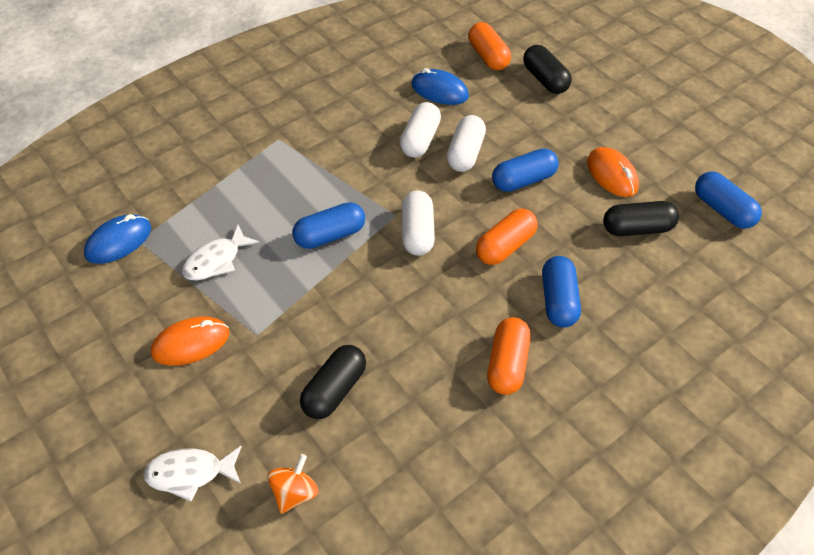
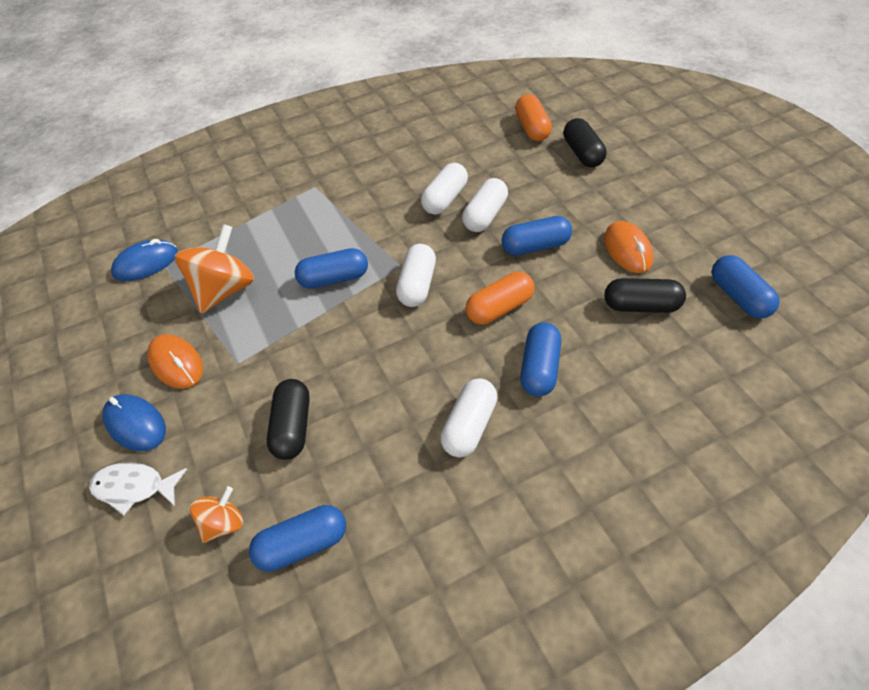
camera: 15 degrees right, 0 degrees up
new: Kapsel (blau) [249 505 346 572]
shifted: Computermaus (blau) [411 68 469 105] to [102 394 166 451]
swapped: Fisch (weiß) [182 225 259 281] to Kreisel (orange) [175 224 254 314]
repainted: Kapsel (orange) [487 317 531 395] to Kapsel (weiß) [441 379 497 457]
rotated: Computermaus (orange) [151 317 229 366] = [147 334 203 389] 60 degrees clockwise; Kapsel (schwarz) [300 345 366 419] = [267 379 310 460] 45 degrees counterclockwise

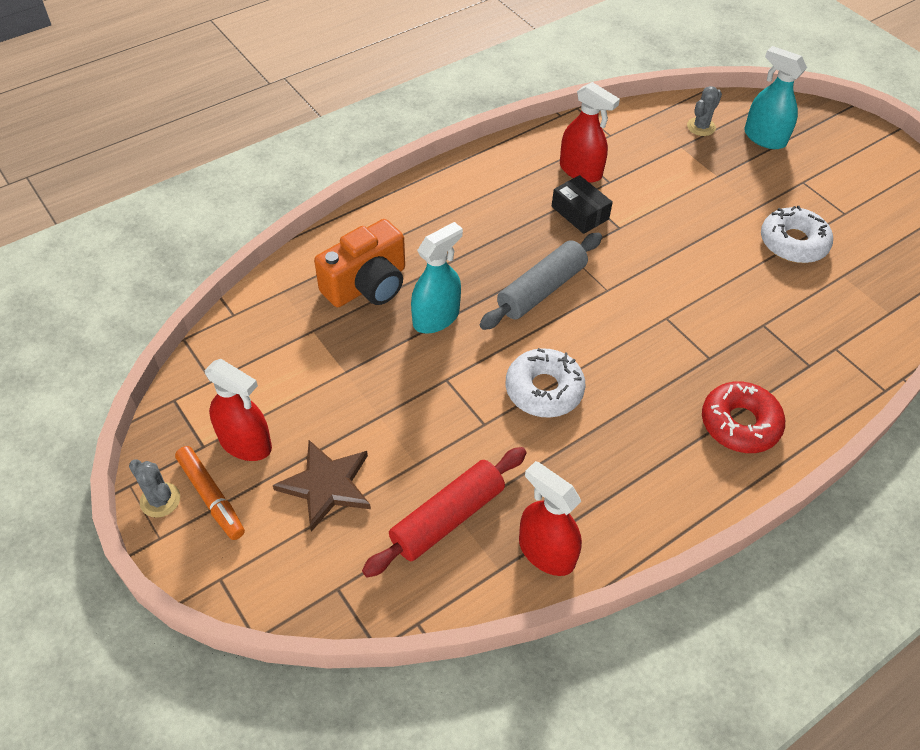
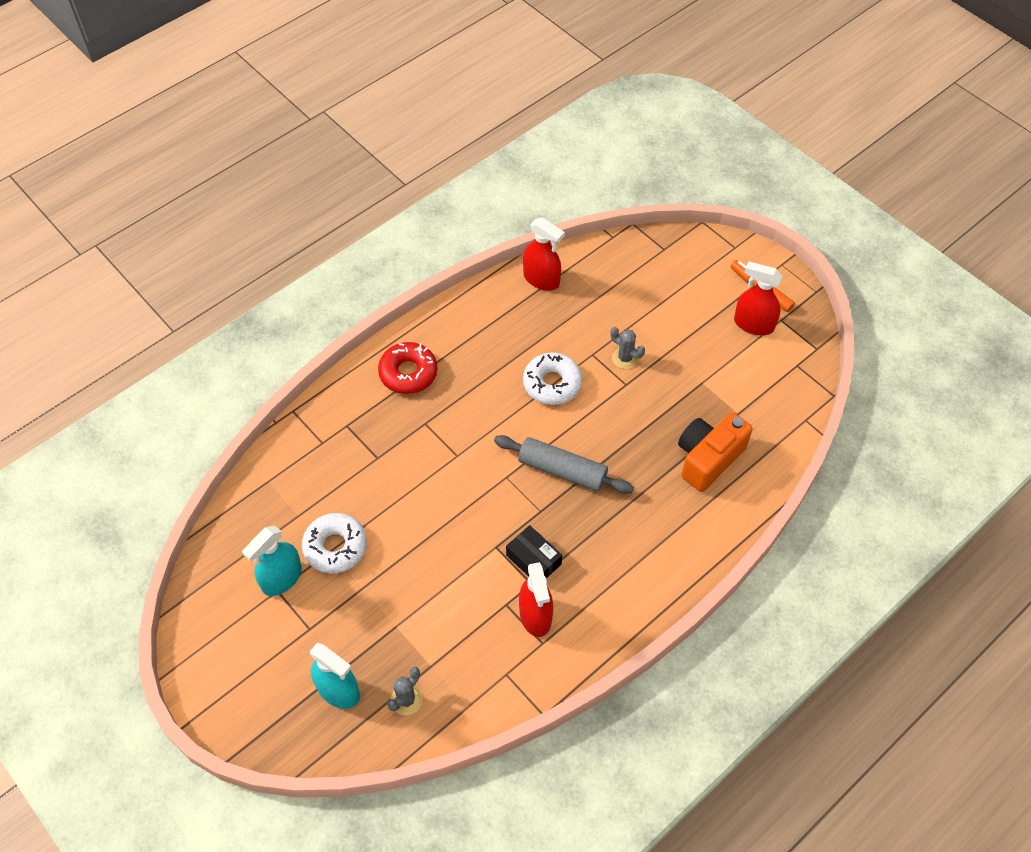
camera: 175 degrees right, 5 degrees up
gone: Stern (braun) [273 440 371 532]; Nudelholz (rot) [362 447 527 578]
shifted: Sprühflasche (türkis) [411 222 463 333] to [242 525 302 596]; Kaktus (grau) [129 460 180 518] to [610 327 645 369]
rotated: Nudelholz (grau) [480 233 602 330] = [494 435 634 494] 75 degrees clockwise; Sprühflasche (rot) [560 82 620 183] = [519 562 553 637] 135 degrees counterclockwise

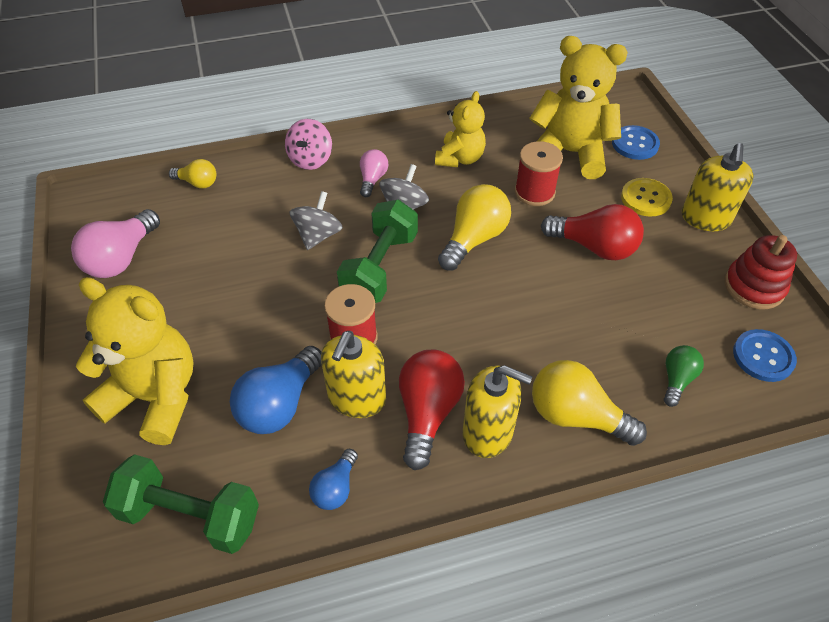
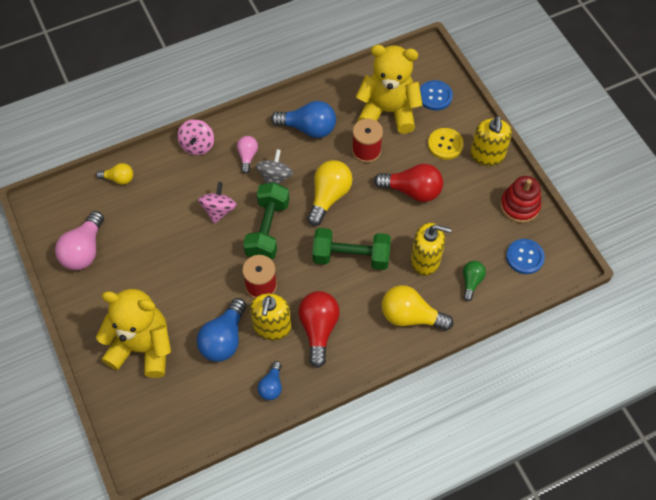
camera: 10 degrees left, 10 degrees up
shifted: Hantel (grün) [103 454 259 554] to [312 228 391 270]; Seifenspender (gelb) [463 365 532 458] to [411 223 452 276]
swapped: Teddybär (gelb) [435 91 486 167] to Glühbirne (blau) [271 101 336 138]
repainted: Kreisel (grau) [290 191 343 250] to Kreisel (rosa) [198 182 237 224]

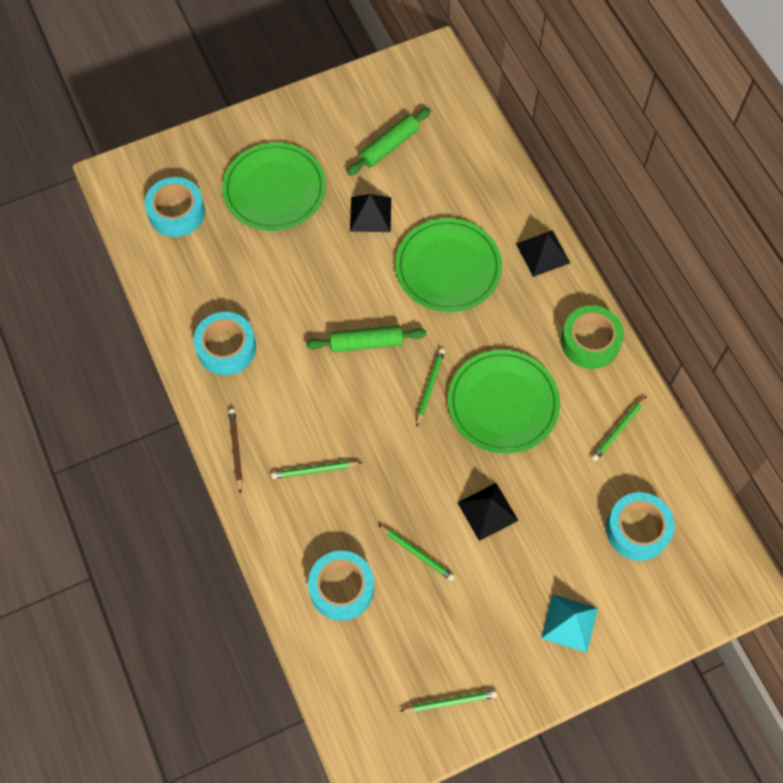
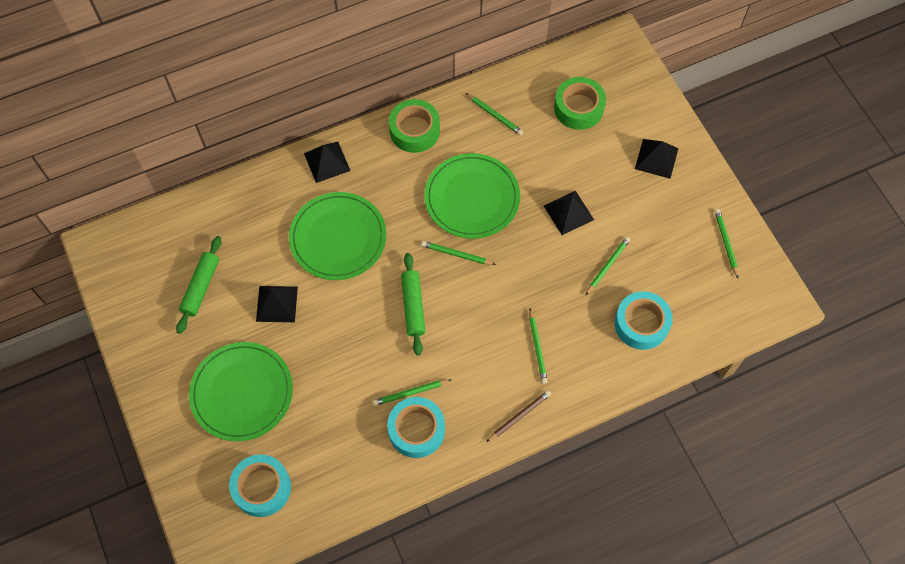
camera: 90 degrees left, 0 degrees up
new: Bleistift (grün) [373 379 451 406]
repainted: Klebeband (türkis) [606 492 675 561] to Klebeband (grün) [554 77 606 130]; Pyramide (türkis) [541 594 598 653] to Pyramide (schwarz) [635 139 679 179]
rotated: Nudelholz (grün) [347 108 431 175] = [176 236 222 334] 60 degrees clockwise; Bleistift (braun) [229 409 243 494] = [486 390 551 442] 150 degrees clockwise

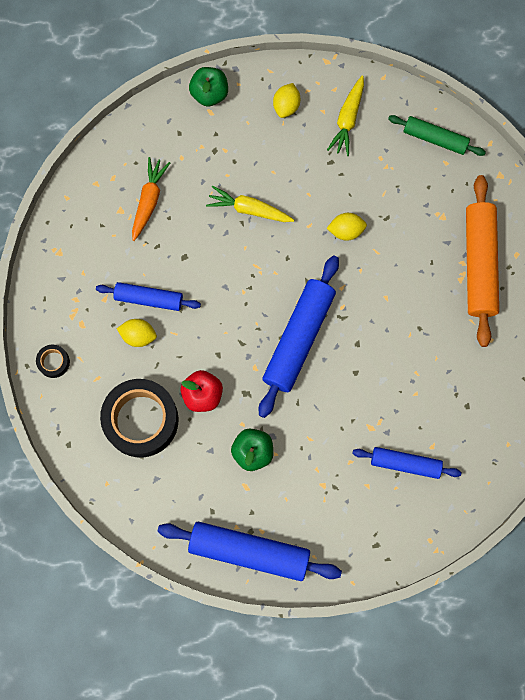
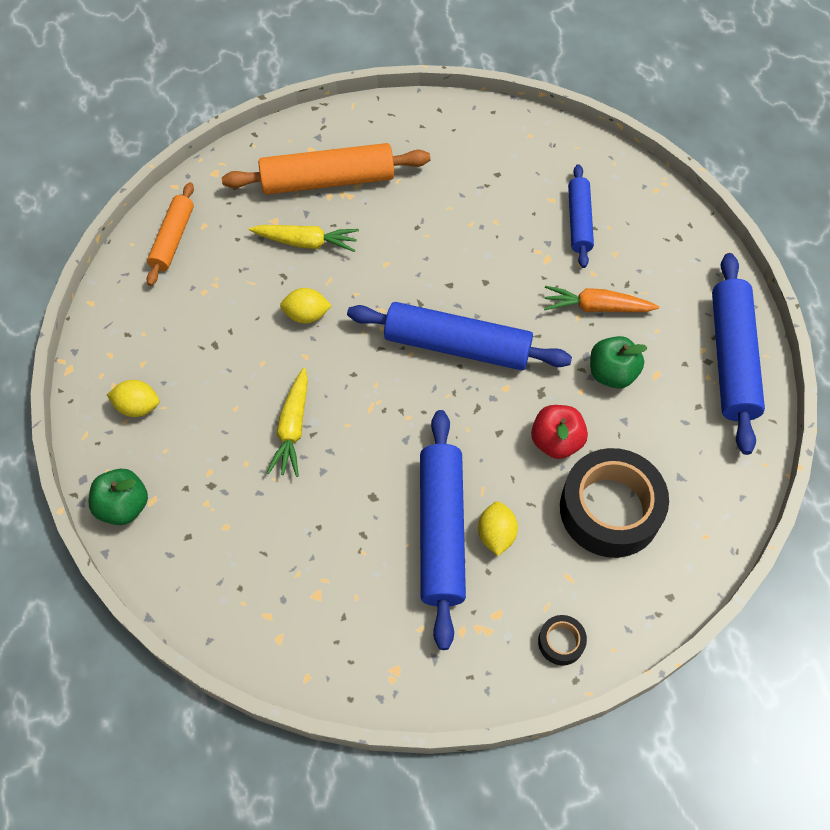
camera: 100 degrees left, 15 degrees down
shifted: Karotte (gelb) [327 75 364 156] to [249 225 359 252]; Karotte (orange) [132 157 170 241] to [544 286 659 312]
repainted: Nudelholz (grün) [388 115 486 156] to Nudelholz (orange) [147 182 194 286]
rotated: Zitrone (gelb) [327 213 367 241] = [280 288 332 323] 75 degrees counterclockwise
scaled: Nudelholz (blau) [96 282 201 311] = [420 410 466 650] x1.67

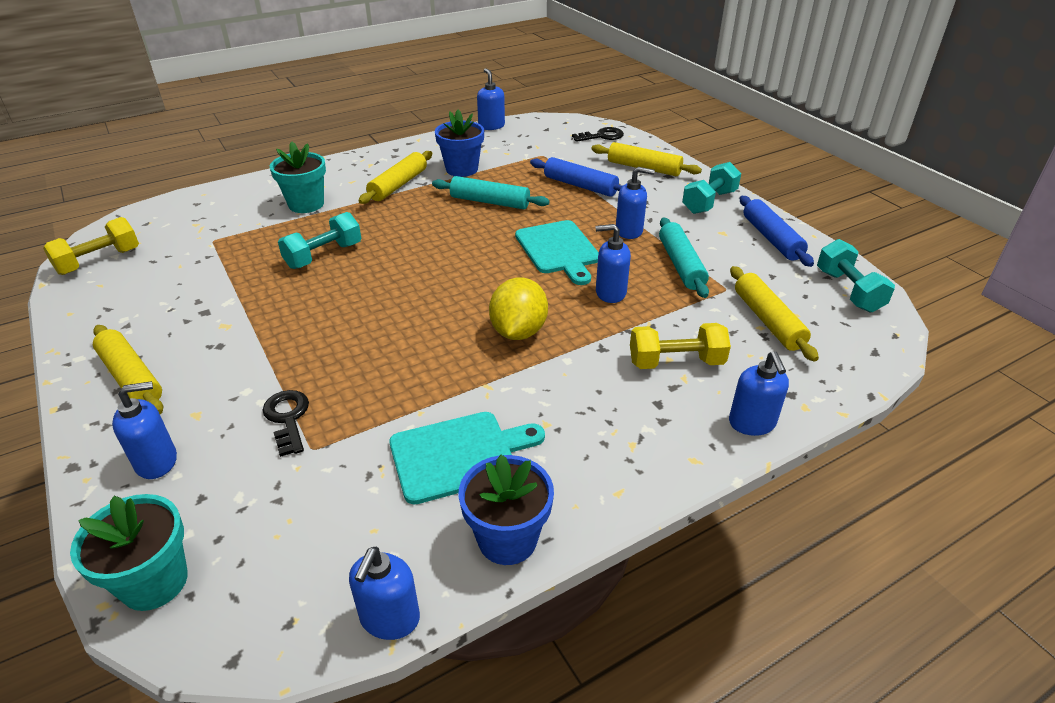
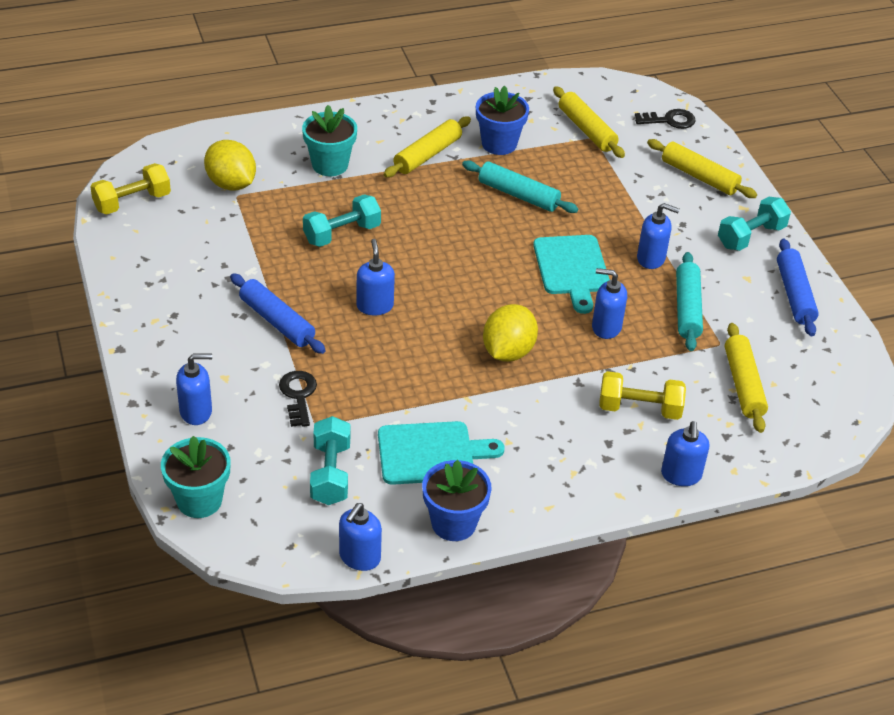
camera: 10 degrees right, 5 degrees up
new: Zitrone (gelb) [204 140 256 191]
shifted: Nudelholz (blau) [530 157 623 197] to [230 273 326 354]; Hantel (türkis) [817 239 895 312] to [310 416 350 505]; Seifenspender (blau) [477 68 505 130] to [356 239 395 315]; Nudelholz (gelb) [93 325 163 414] to [553 86 625 158]

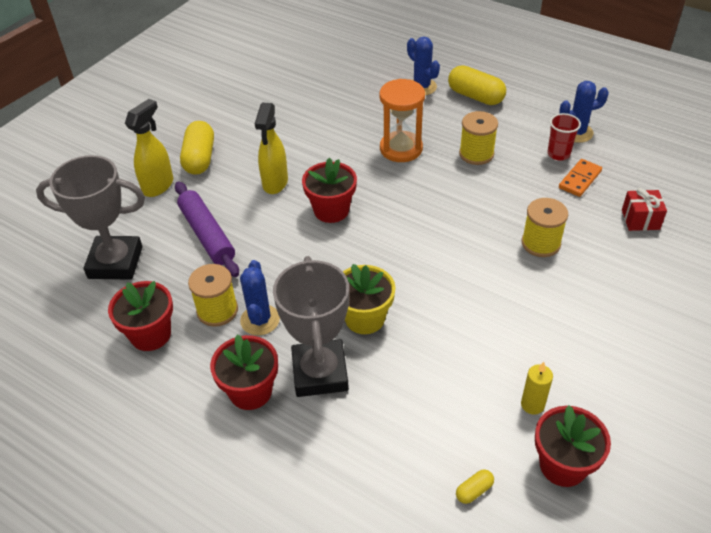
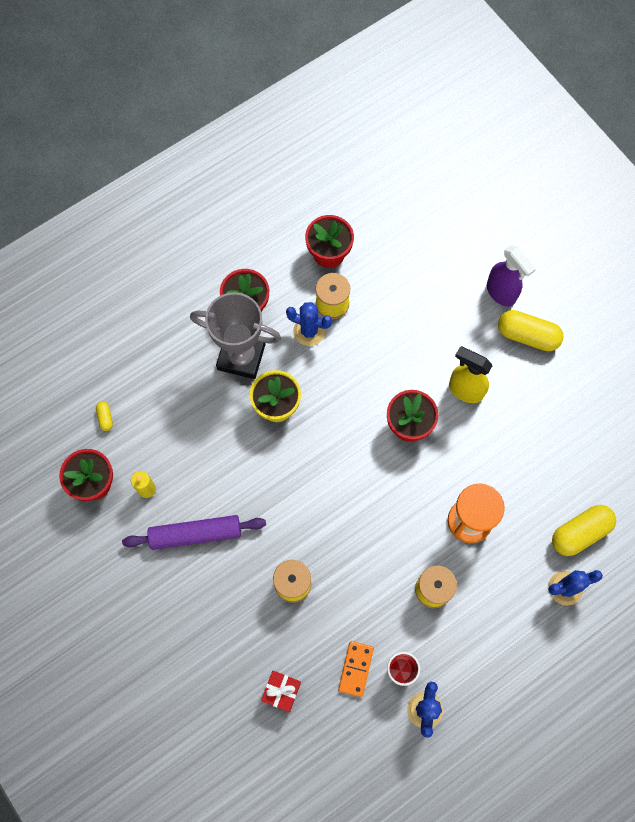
camera: 110 degrees right, 25 degrees up
gone: Pokal (grau) [36 155 145 280]
shifted: Nudelholz (lila) [175 181 239 277] to [122 515 266 550]; Kapsel (gelb) [448 65 506 105] to [552 505 616 556]
repainted: Sprühflasche (gelb) [125 99 173 197] to Sprühflasche (lila) [487 245 536 307]
rotated: Dominostein (orange) [559 159 602 197] = [338 641 374 697] 45 degrees clockwise

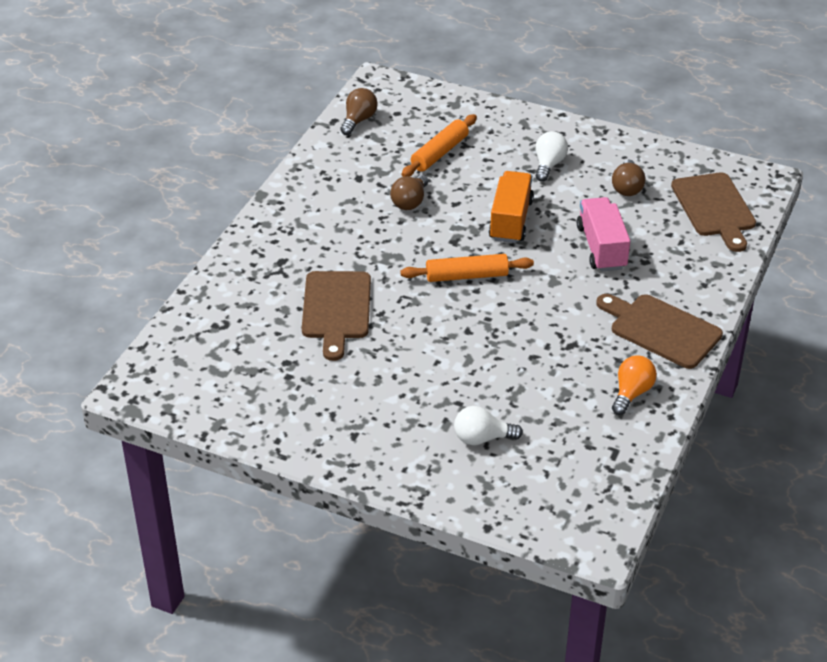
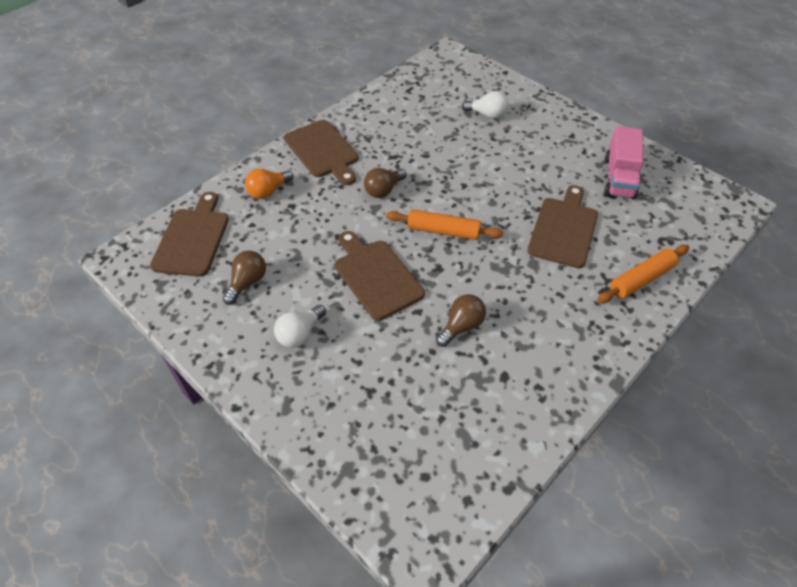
camera: 160 degrees left, 10 degrees up
shifted: Glühbirne (orange) [612 356 657 415] to [245 169 294 199]; Glühbirne (braun) [340 88 378 135] to [364 168 407 198]; Nudelholz (orange) [401 114 477 177] to [597 245 689 303]; Lastwagen (rosa) [577 197 630 272] to [604 126 644 200]
swapped: Lastwagen (orange) [489 171 534 243] to Schneidebrett (braun) [335 231 425 321]

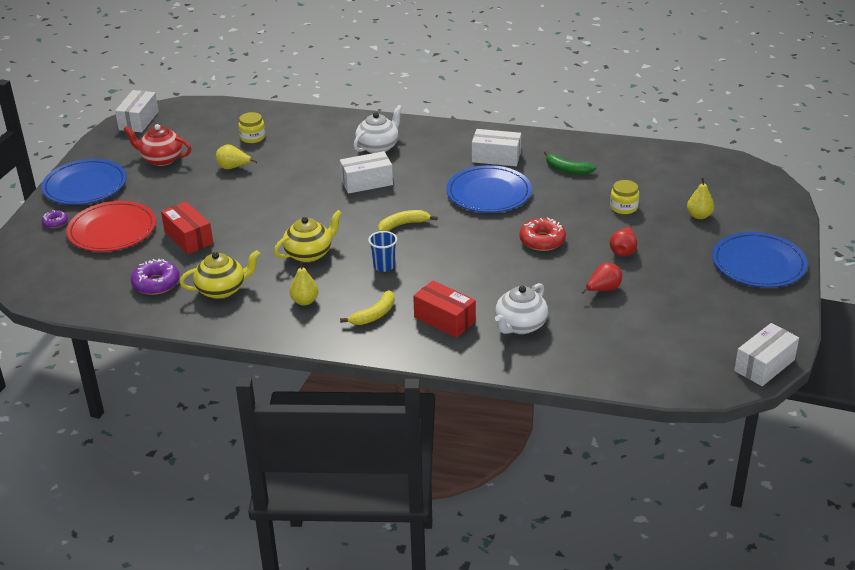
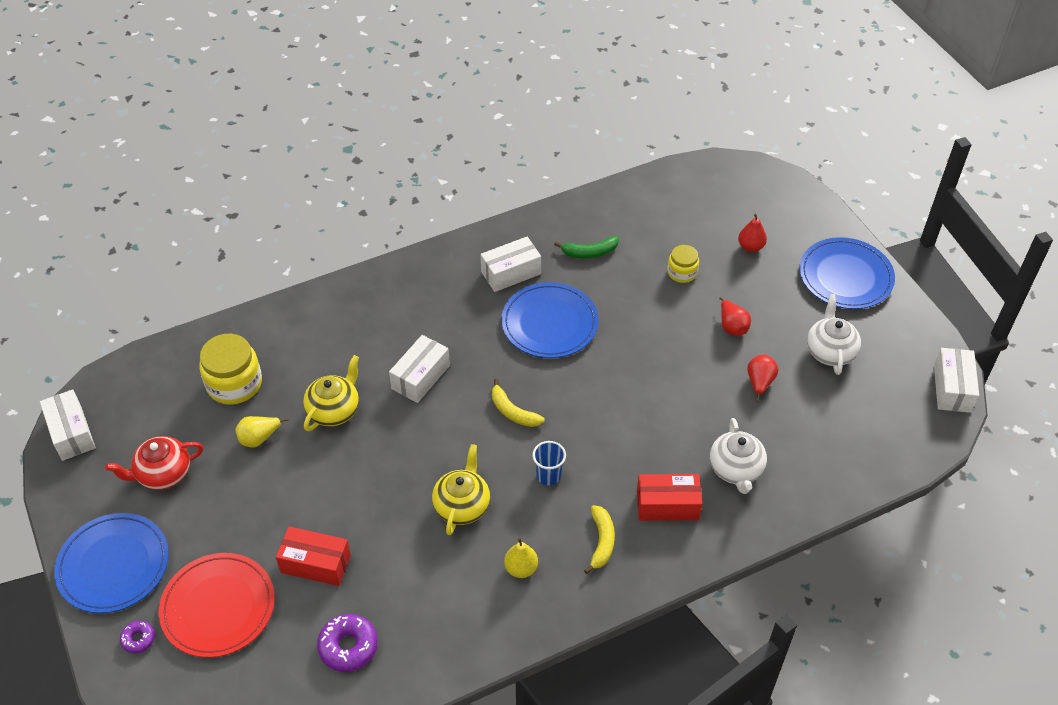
camera: 40 degrees left, 15 degrees up
gone: Donut (rot) [519 217 566 251]
shifted: Teekanne (gelb) [180 250 260 299] to [303 355 359 431]; Teekanne (weiß) [353 105 403 153] to [807 294 861 375]
repainted: Birne (gelb) [687 177 714 219] to Birne (rot) [738 213 767 252]
rotated: Banane (gelb) [378 210 438 231] = [492 378 545 427] 75 degrees counterclockwise
scaled: Einmachglas (gelb) [238 112 265 143] = [199 334 262 405] x1.74

